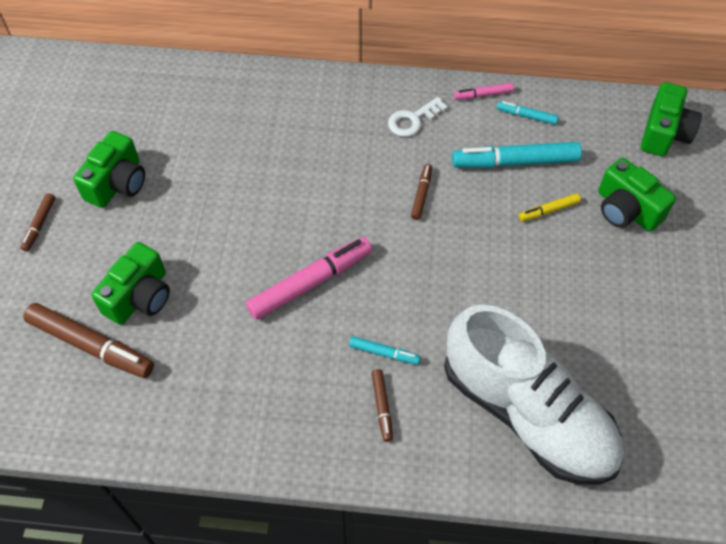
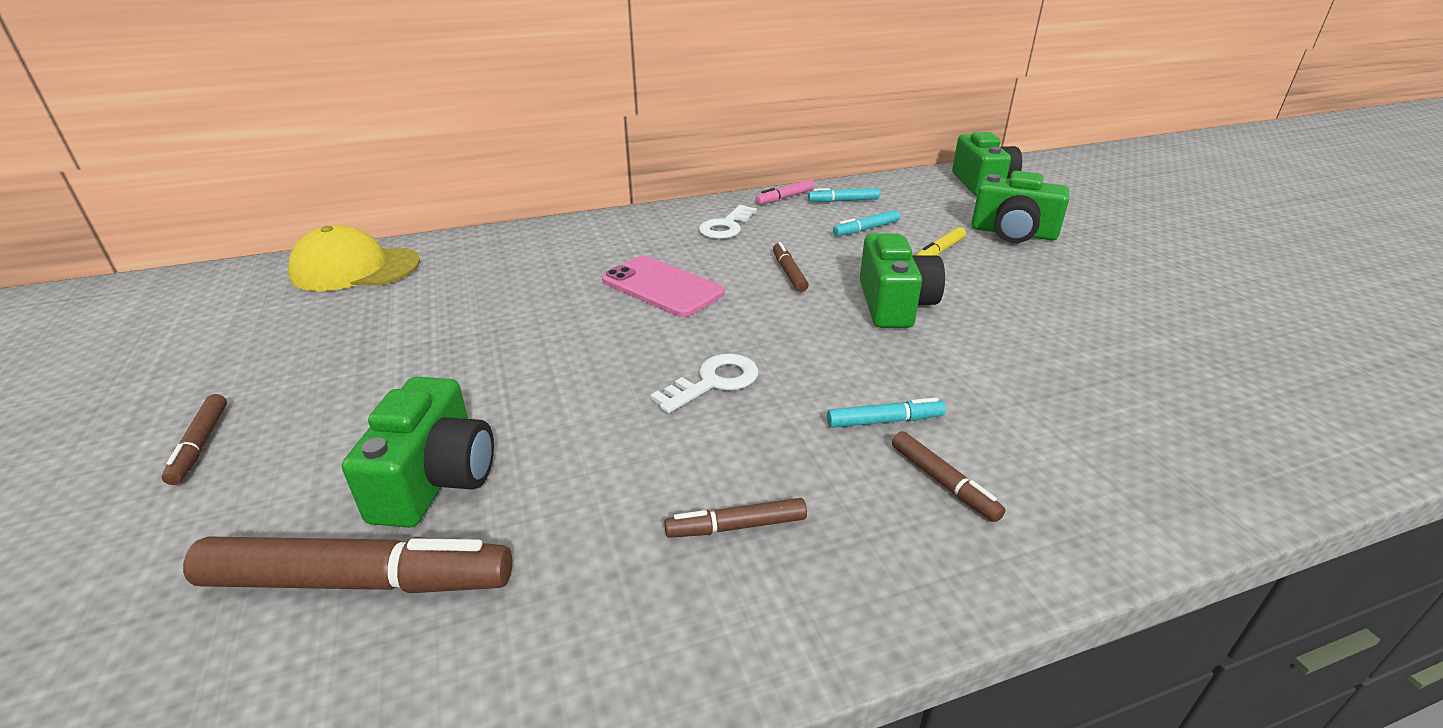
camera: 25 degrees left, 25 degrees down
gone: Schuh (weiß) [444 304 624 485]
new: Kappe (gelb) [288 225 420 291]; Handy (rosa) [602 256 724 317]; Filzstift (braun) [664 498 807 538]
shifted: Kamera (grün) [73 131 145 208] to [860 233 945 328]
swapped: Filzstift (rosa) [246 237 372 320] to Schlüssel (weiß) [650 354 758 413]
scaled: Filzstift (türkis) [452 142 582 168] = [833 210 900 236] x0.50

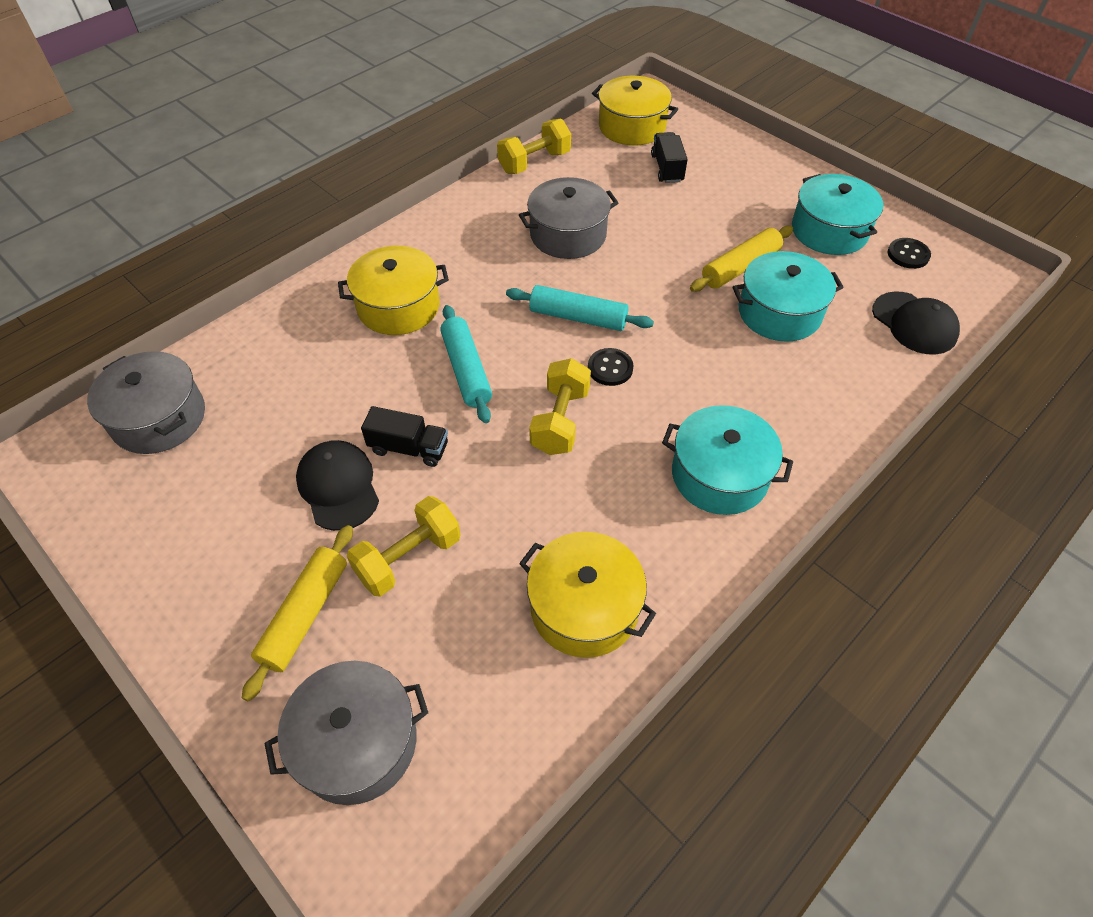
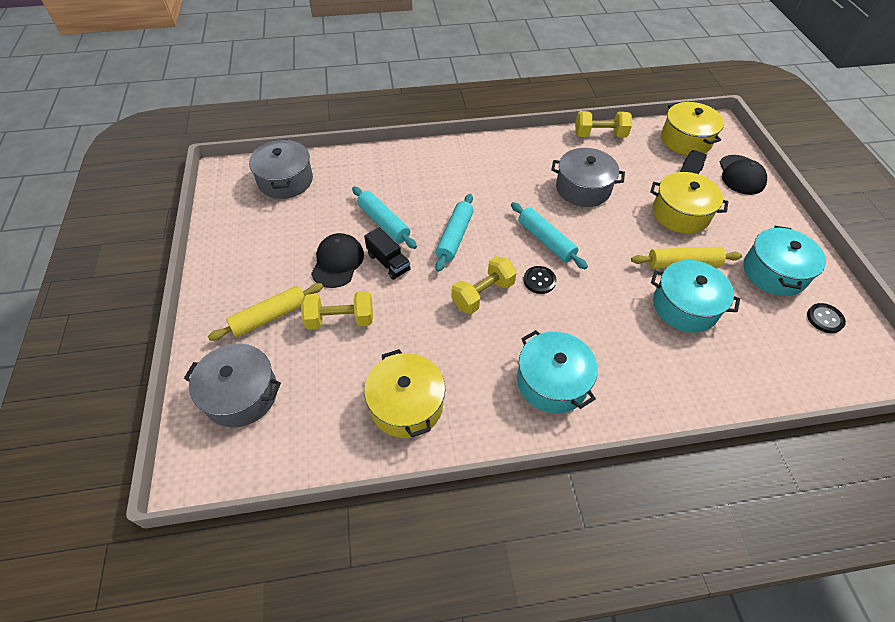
camera: 35 degrees right, 0 degrees up
new: Nudelholz (türkis) [352 186 417 249]
shifted: Kochtopf (gelb) [338 246 449 335] to [650 172 729 234]; Kappe (schwarz) [872 291 960 355] to [720 155 767 195]

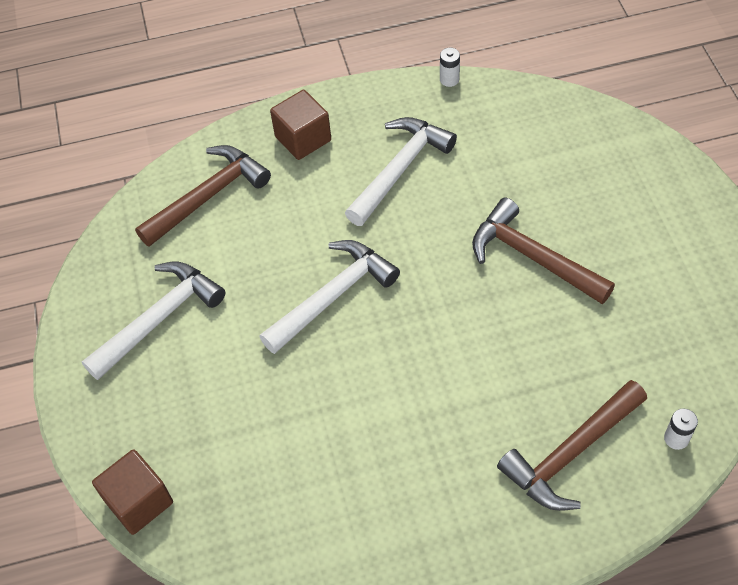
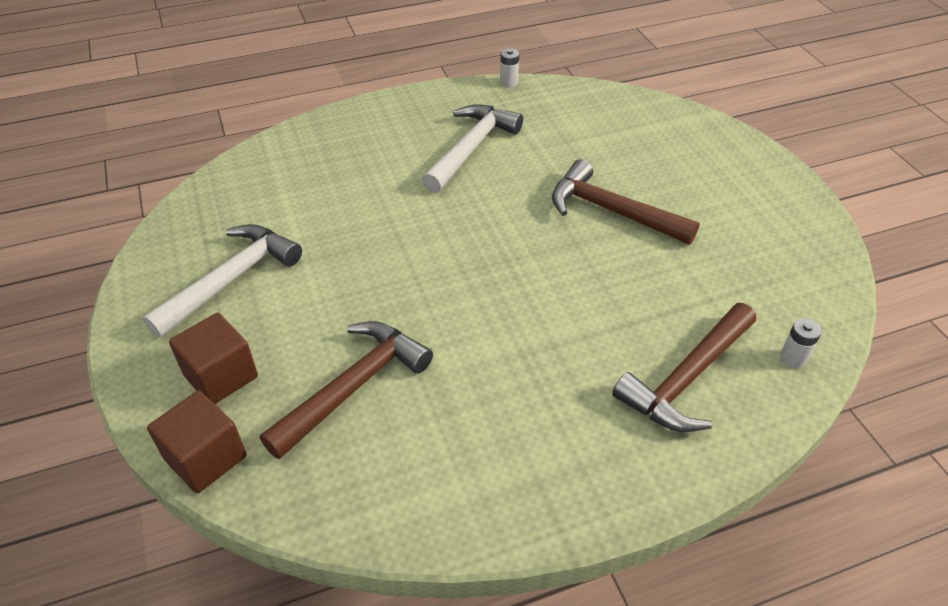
camera: 10 degrees left, 10 degrees down
gone: Hammer (weiß) [259 240 400 354]
shifted: Kubus (braun) [270 90 331 160] to [169 313 258 404]; Hammer (braun) [135 145 271 247] to [260 321 433 459]

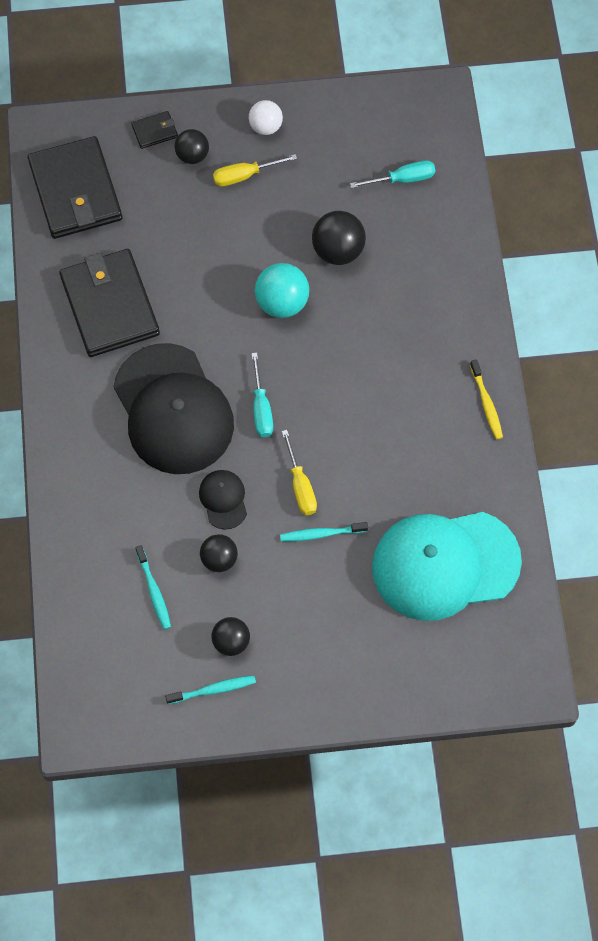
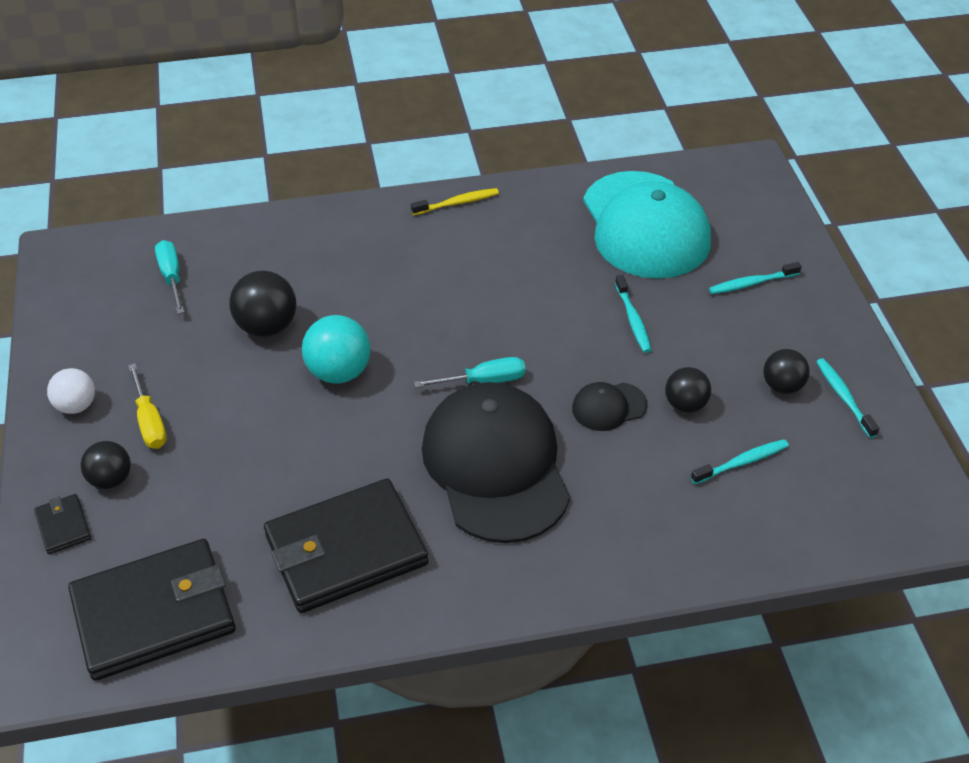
camera: 95 degrees left, 20 degrees down
gone: Schraubenzieher (gelb) [282 430 317 515]
new: Zahnbürste (türkis) [709 262 802 294]
rotated: Kappe (schwarz) [113 343 234 474] = [422 382 570 543] 75 degrees counterclockwise

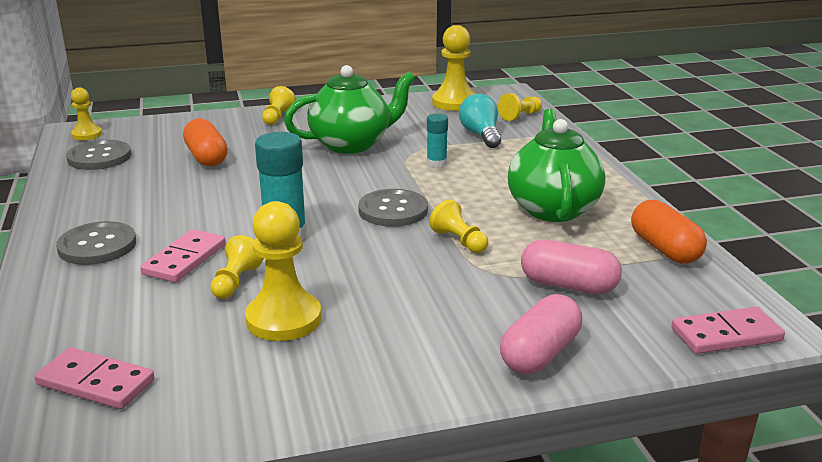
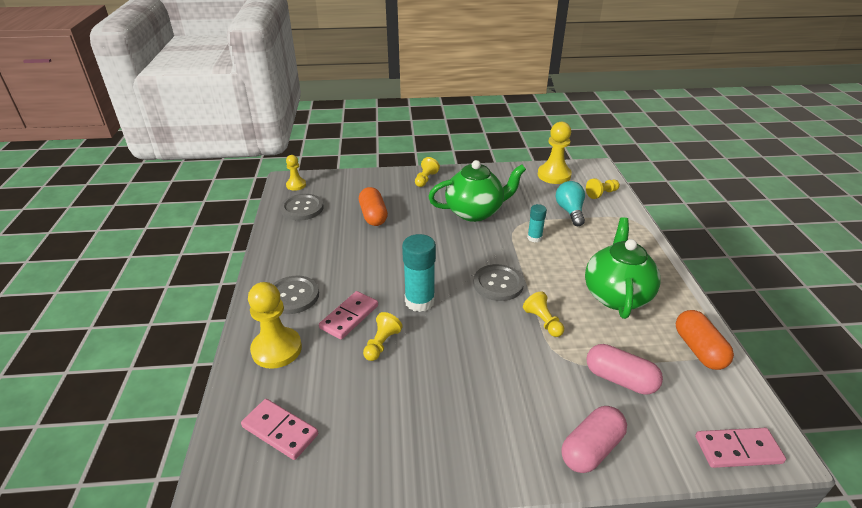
camera: 10 degrees right, 10 degrees up
shifted: Bauer (gelb) [245 201 321 341] to [248 282 302 369]

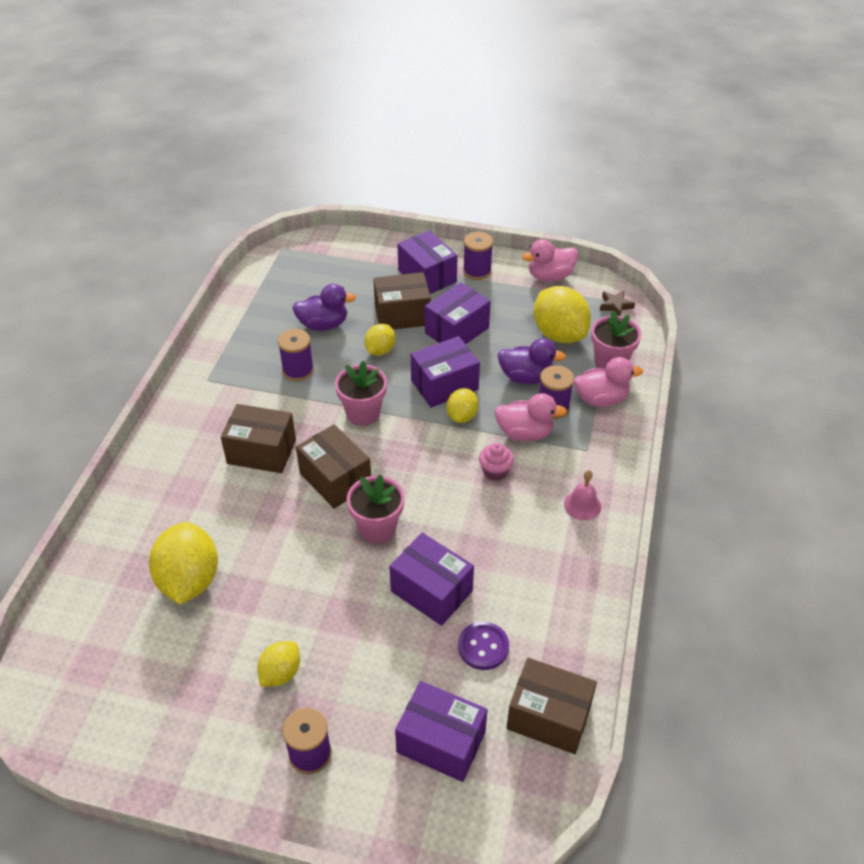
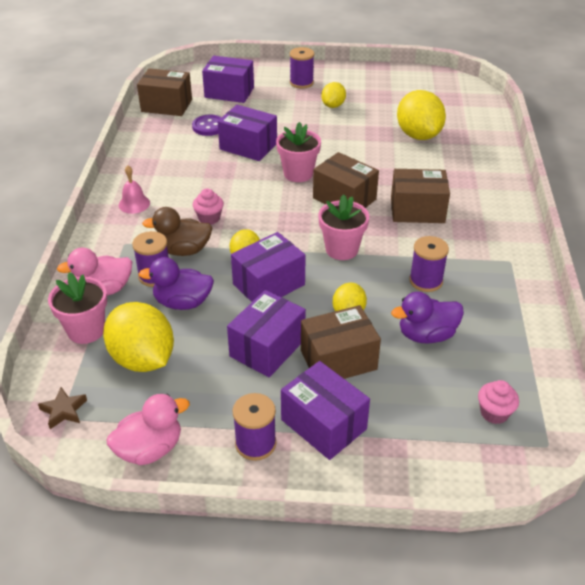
camera: 170 degrees right, 5 degrees down
new: Muffin (rosa) [478 380 519 424]
repainted: Ente (rosa) [495 393 567 442] to Ente (braun) [142 207 212 256]

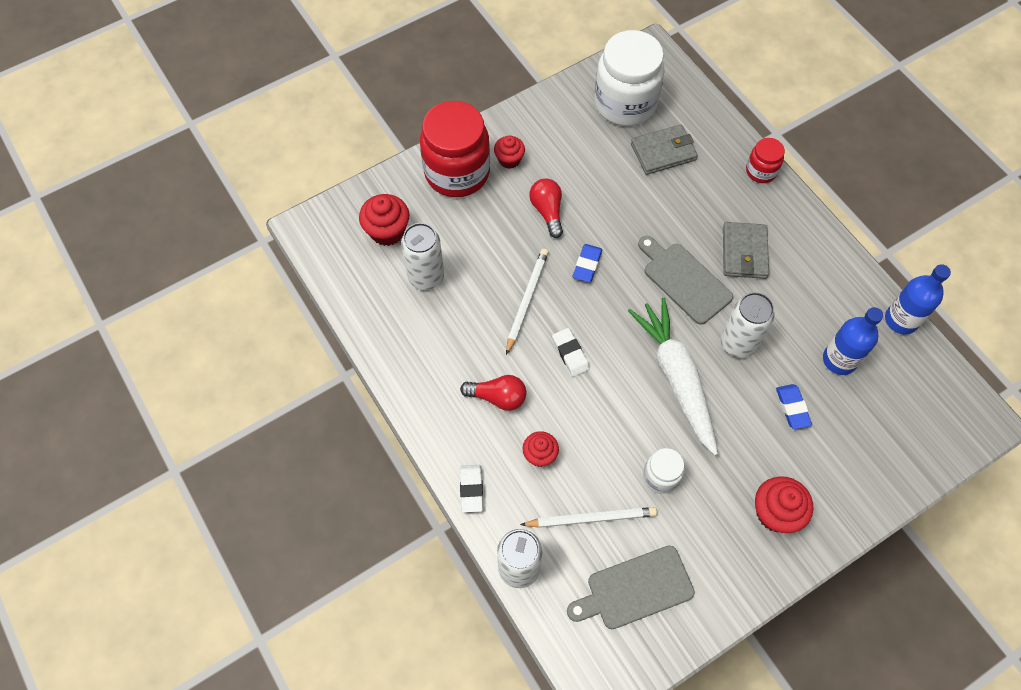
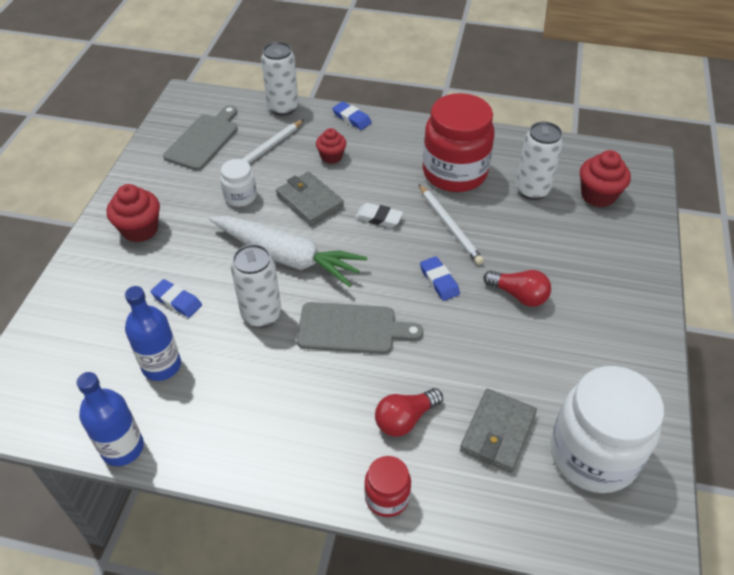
camera: 135 degrees right, 15 degrees down
gone: Muffin (rot) [494 136 525 169]
shifted: Geldbörse (grau) [723 222 769 279] to [276 172 344 226]; Glühbirne (rot) [460 375 526 411] to [375 388 443 437]; Einmachglas (rot) [420 101 490 197] to [423 93 494 192]
repainted: Radiergummi (weiß) [460 465 483 513] to Radiergummi (blau) [332 101 372 130]

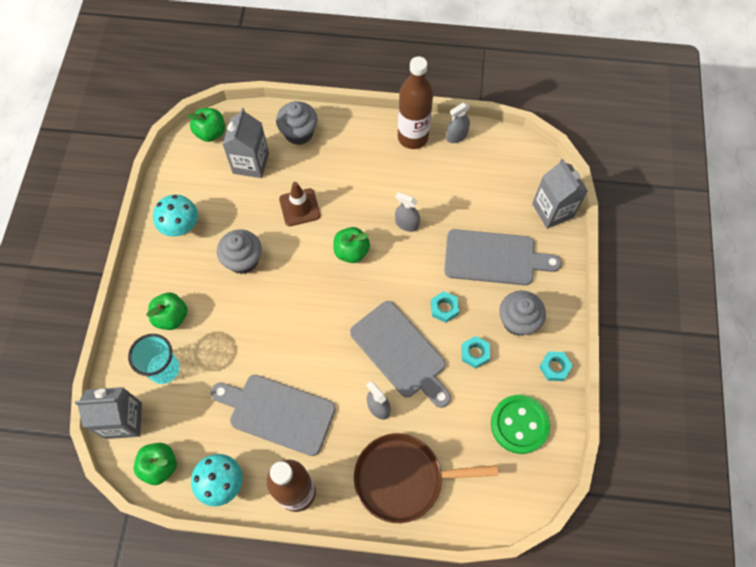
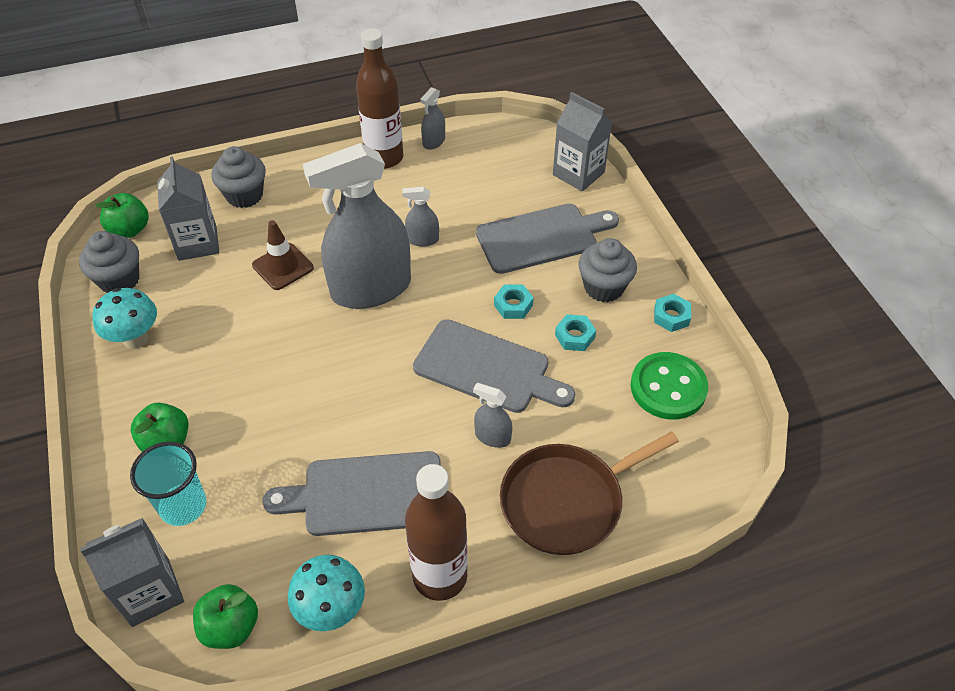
camera: 25 degrees left, 15 degrees down
shifted: Muffin (grau) [217 229 262 274] to [79 231 139 293]
swapped: Apfel (grün) [333 227 370 263] to Sprühflasche (grau) [303 143 411 309]

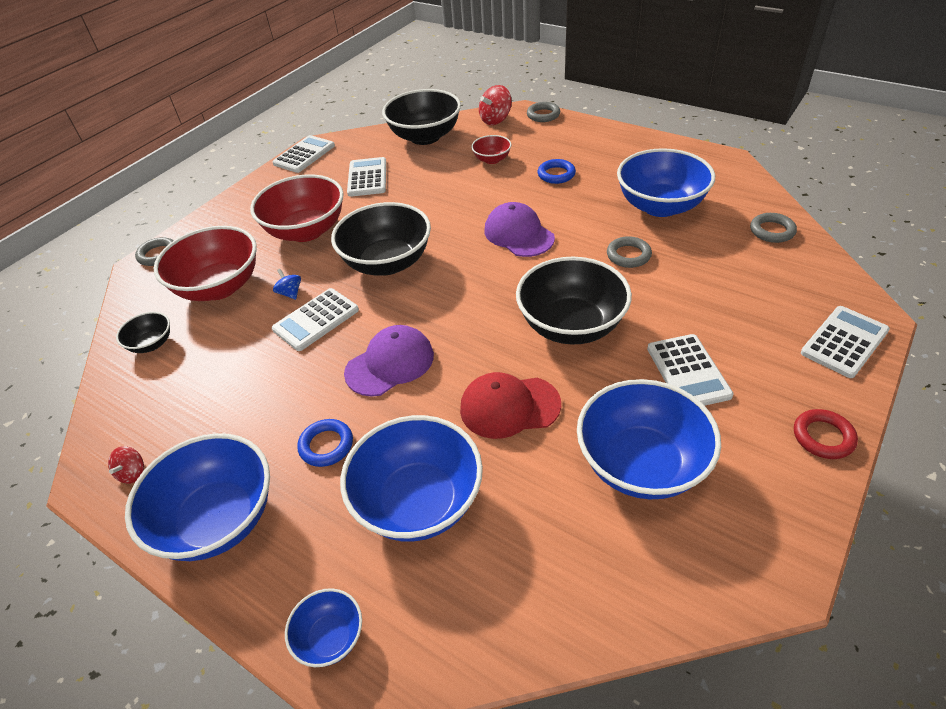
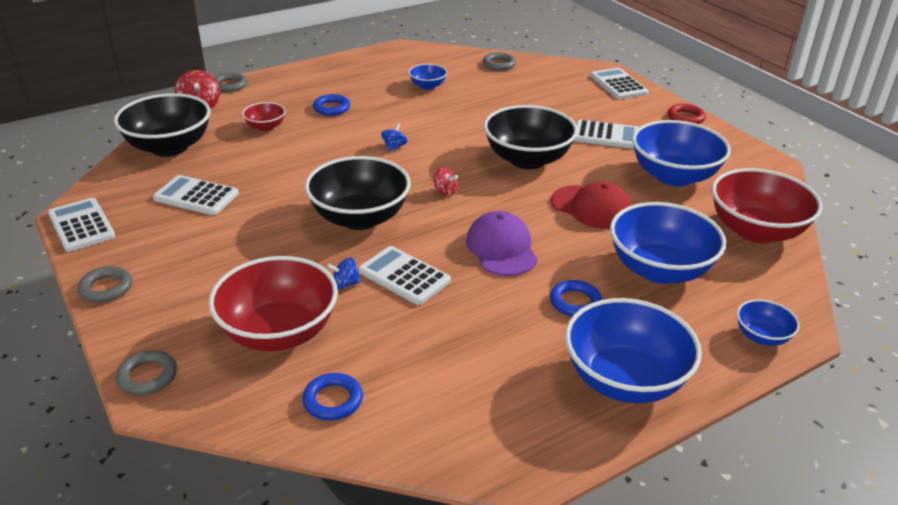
camera: 70 degrees left, 10 degrees down
shifted: Ring (grau) [607 236 652 268] to [78 266 132 303]; Kreisel (rot) [108 446 144 484] to [434 167 458 196]; Schüssel (rot) [250 174 344 242] to [712 168 822 243]
swapped: Schüssel (schwarz) [116 312 170 353] to Ring (blau) [302 373 363 420]; Kappe (lila) [484 202 555 257] to Kreisel (blau) [381 123 407 152]
rotated: Taschenrechner (weiß) [272 288 359 351] = [358 246 451 305] 150 degrees clockwise; Kappe (rot) [460 372 561 439] = [551 181 632 229] 75 degrees counterclockwise
scaled: Schüssel (blau) [617 148 715 217] = [409 64 447 90] x0.49

